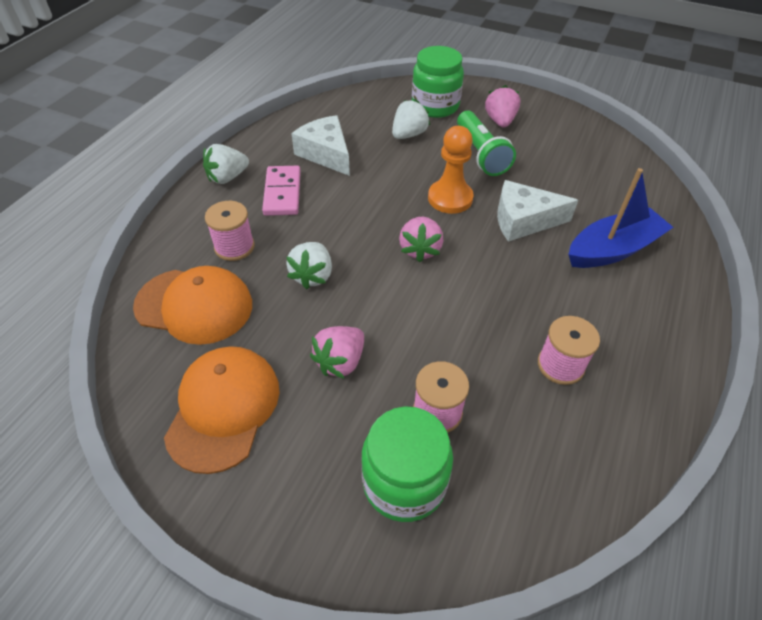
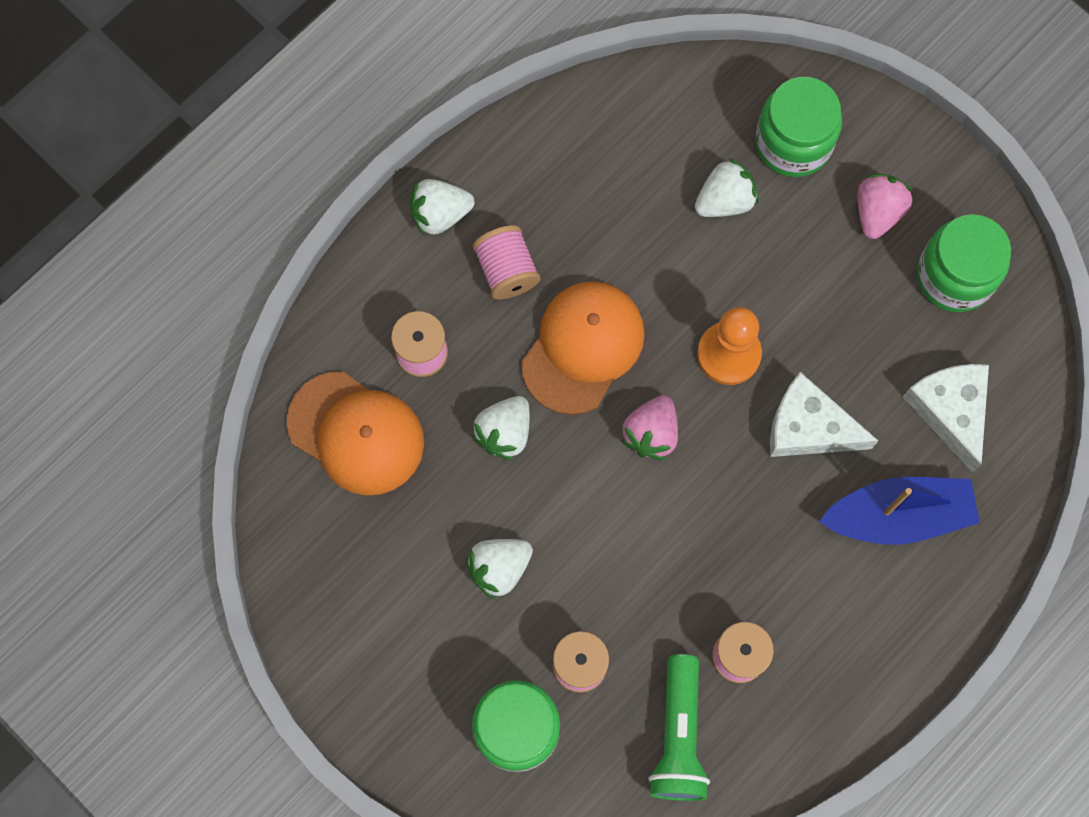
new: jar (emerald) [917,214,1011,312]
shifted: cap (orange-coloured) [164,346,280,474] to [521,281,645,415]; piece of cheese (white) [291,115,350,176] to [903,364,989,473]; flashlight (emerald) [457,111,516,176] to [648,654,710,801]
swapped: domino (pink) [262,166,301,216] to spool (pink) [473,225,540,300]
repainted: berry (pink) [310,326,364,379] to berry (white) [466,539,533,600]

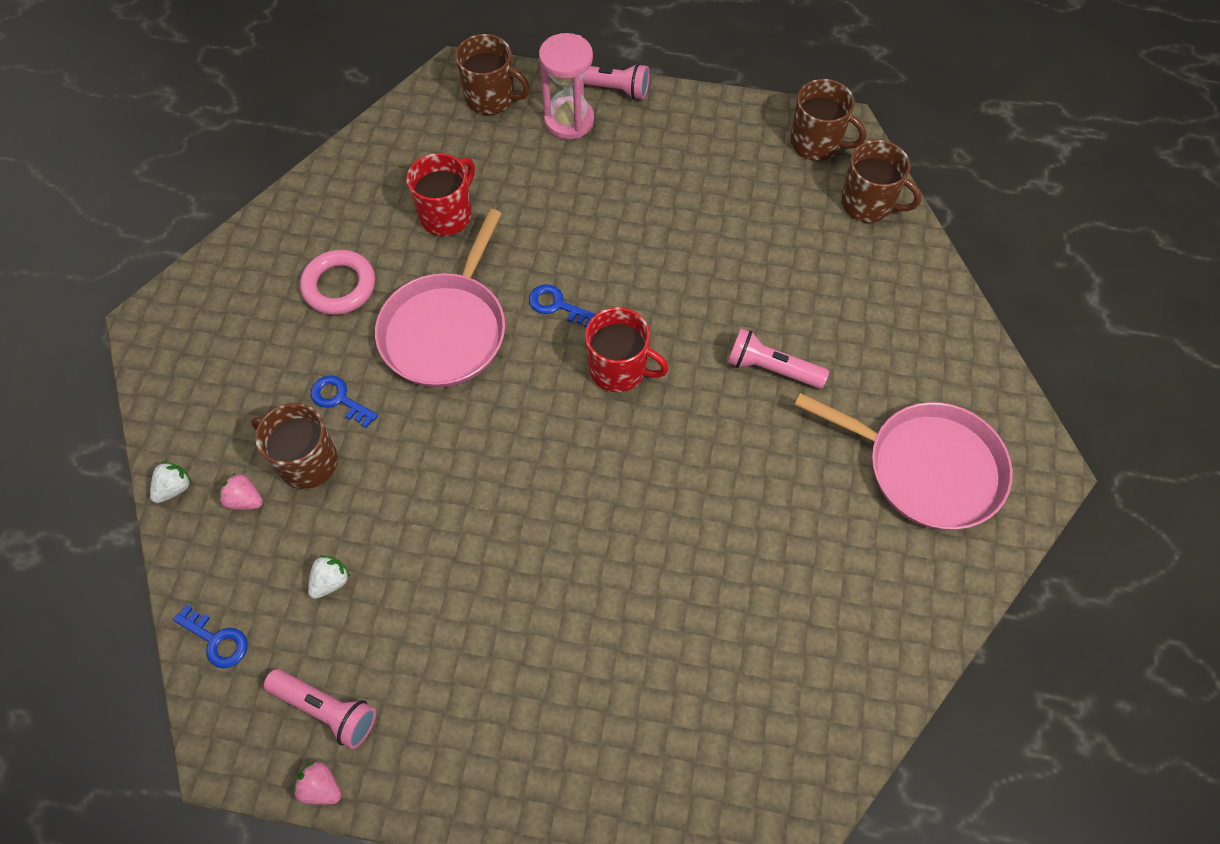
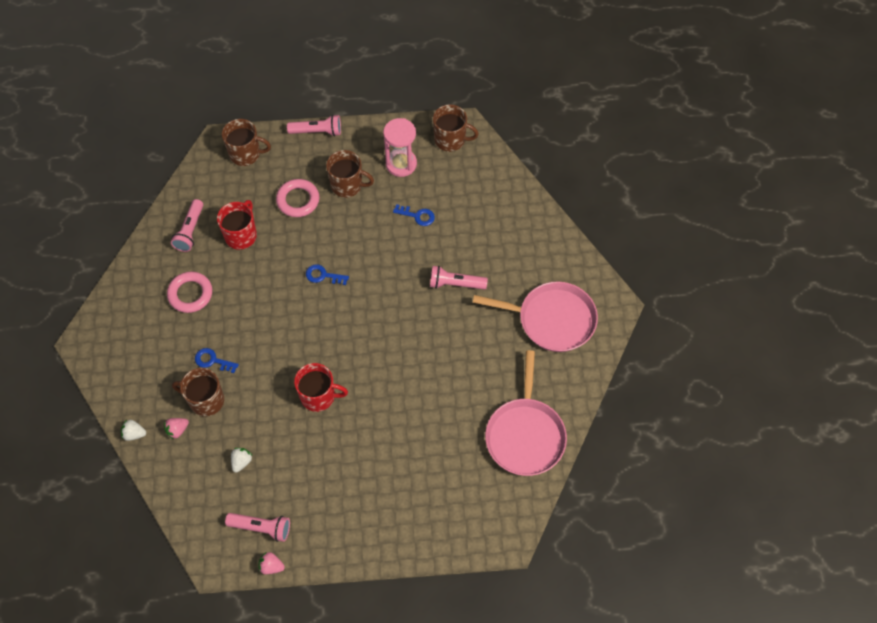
new: flashlight (pink) [171,199,203,252]; hoop (pink) [276,179,319,217]
shifted: key (blue) [173,605,248,668] to [393,204,435,226]; skillet (pink) [375,209,505,387] to [485,350,567,476]; sand timer (pink) [539,33,594,139] to [383,118,417,177]; coffee mug (crimson) [585,307,669,392] to [294,363,348,412]; coffee mug (brown) [841,140,922,223] to [326,150,374,198]
rotated: berry (white) [150,462,192,503] = [121,420,146,441] 105 degrees counterclockwise; berry (pink) [218,473,263,510] = [164,418,189,440] 45 degrees counterclockwise

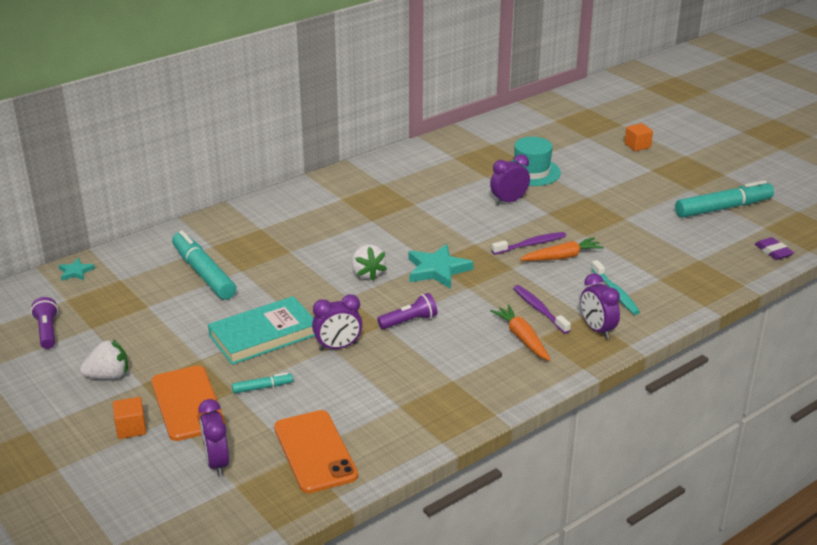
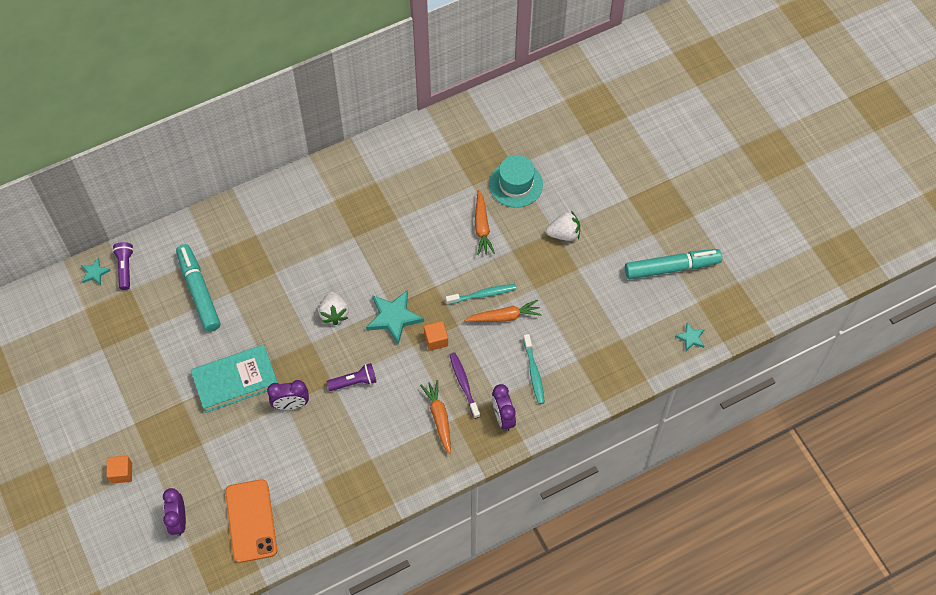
gone: phone (orange-coloured) [151,366,226,441]; marker (aqua) [232,372,293,394]
shifted: flashlight (royal purple) [31,297,58,349] to [112,242,134,290]; berry (white) [80,339,128,379] to [546,211,580,241]; block (orange-coloured) [624,123,653,151] to [424,321,448,351]
swapped: clock (royal purple) [490,154,530,205] to root vegetable (orange-coloured) [475,190,495,255]; eraser (royal purple) [755,237,794,260] to star (aqua) [675,323,705,351]
repainted: tooth brush (royal purple) [492,232,566,255] to tooth brush (aqua) [446,284,516,305]

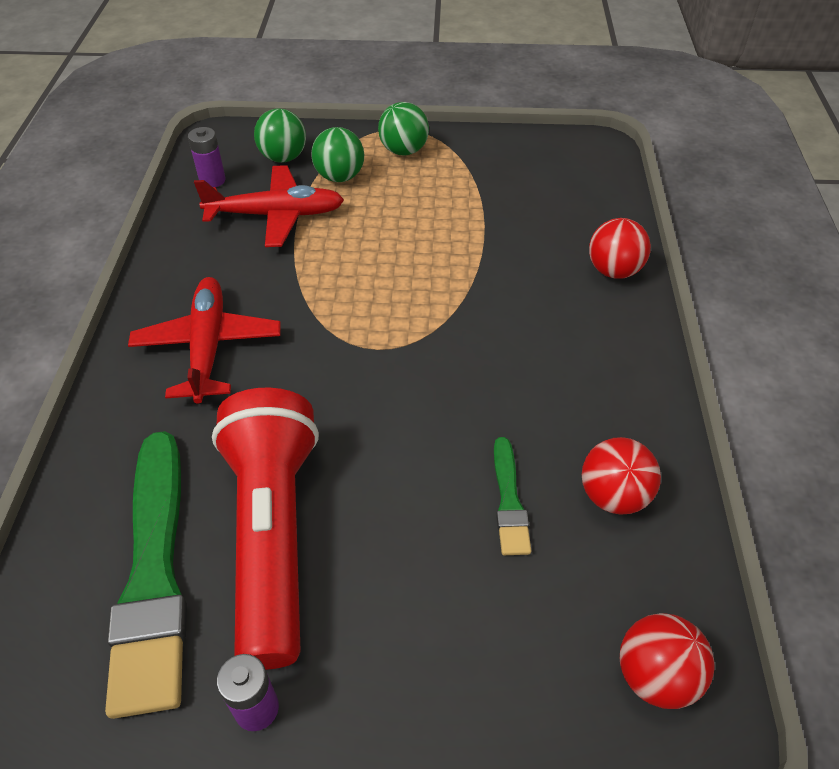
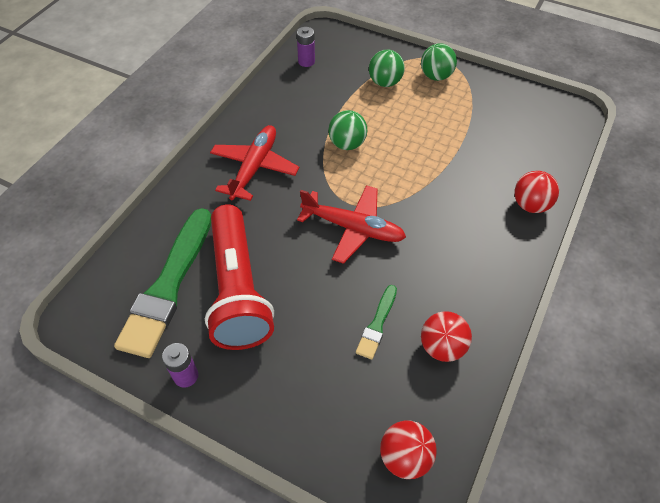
shifted: plane (crimson) [194,165,344,247] to [297,185,406,264]; sphere (emerald) [254,108,306,163] to [328,110,367,150]
rotated: flashlight (crimson) [212,388,319,670] = [205,204,274,350] 150 degrees clockwise

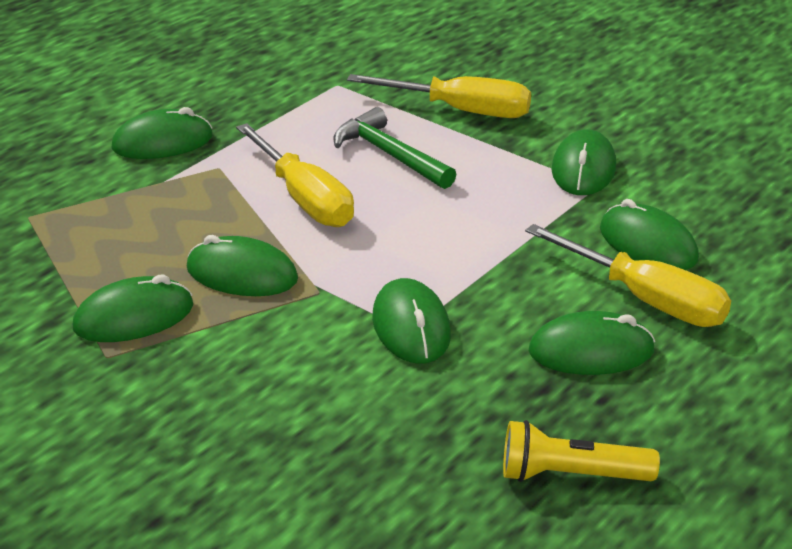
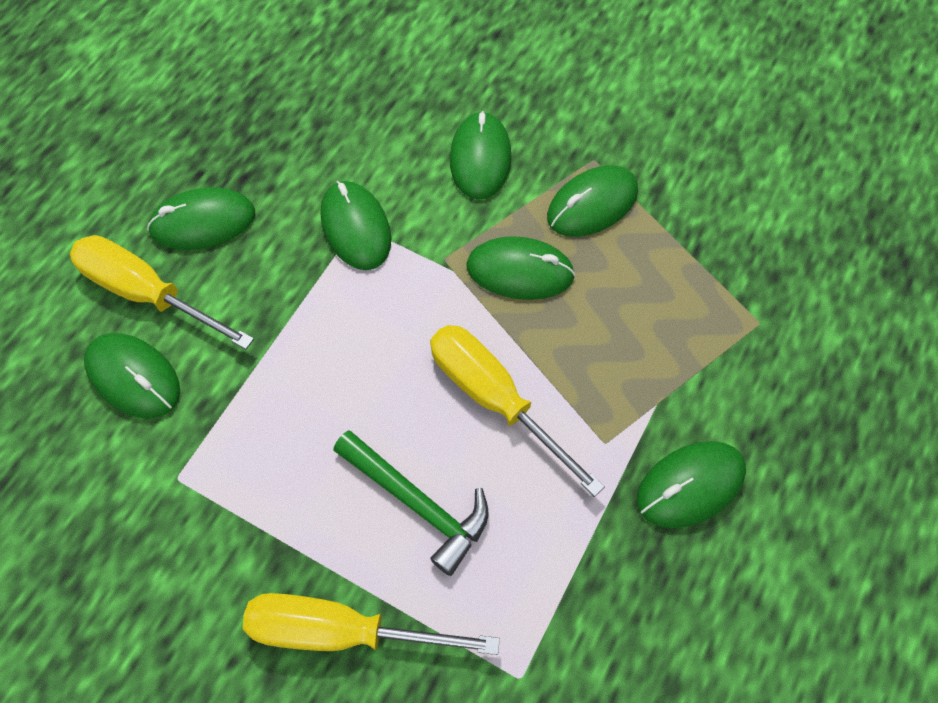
gone: flashlight (yellow) [503,420,660,482]
shifted: PC mouse (emerald) [552,129,616,195] to [450,111,512,200]

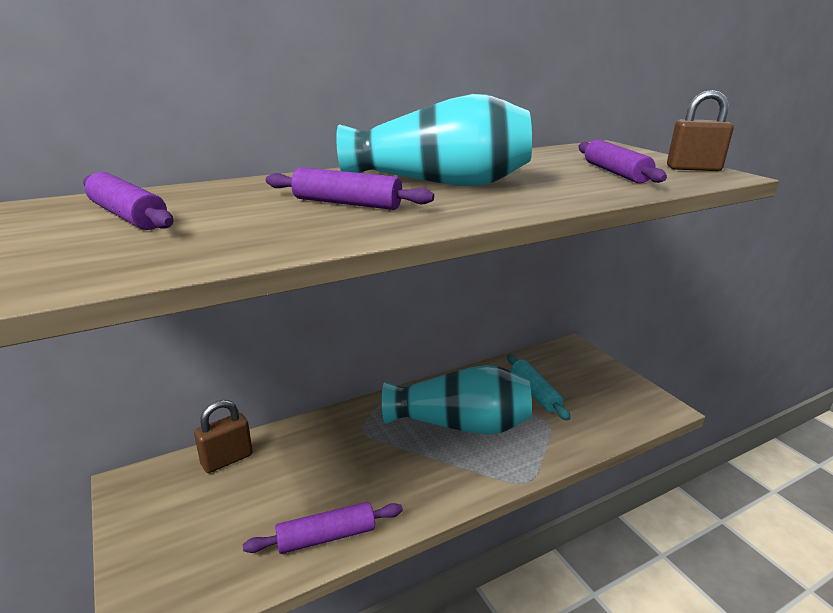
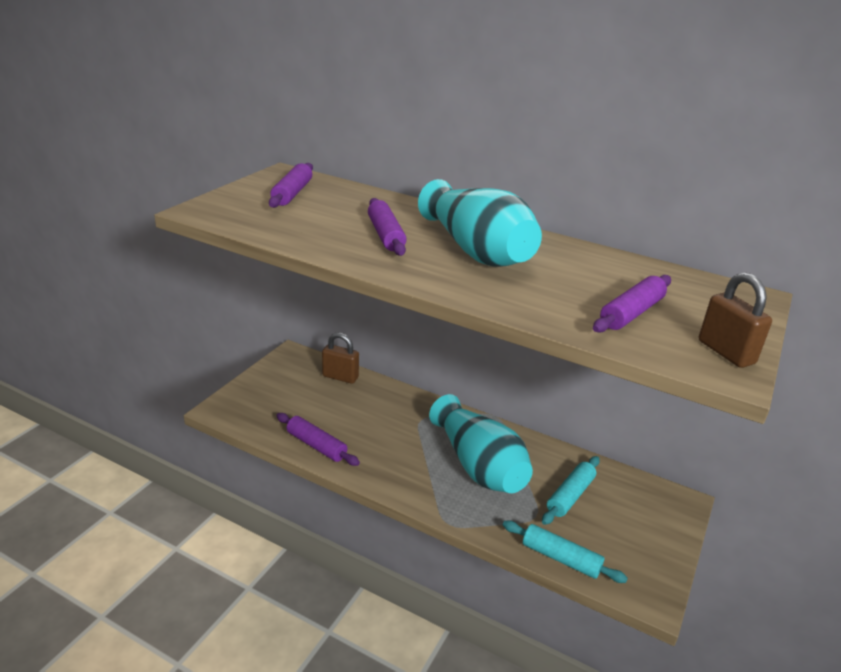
new: pastry roller (aqua) [503,521,628,583]

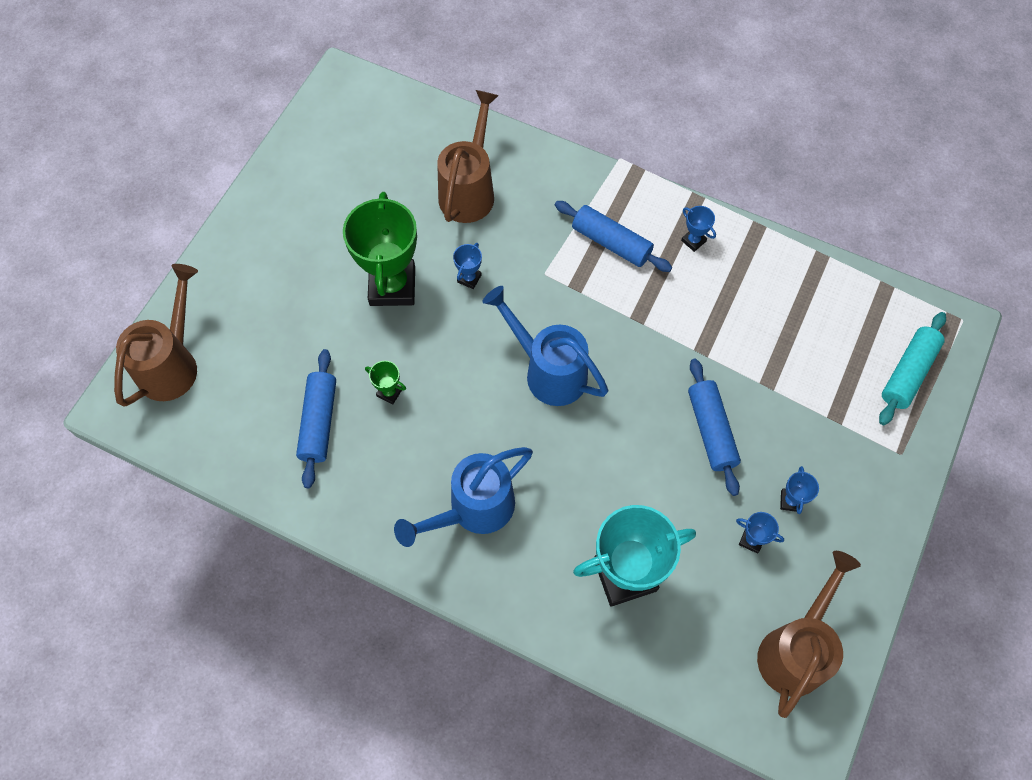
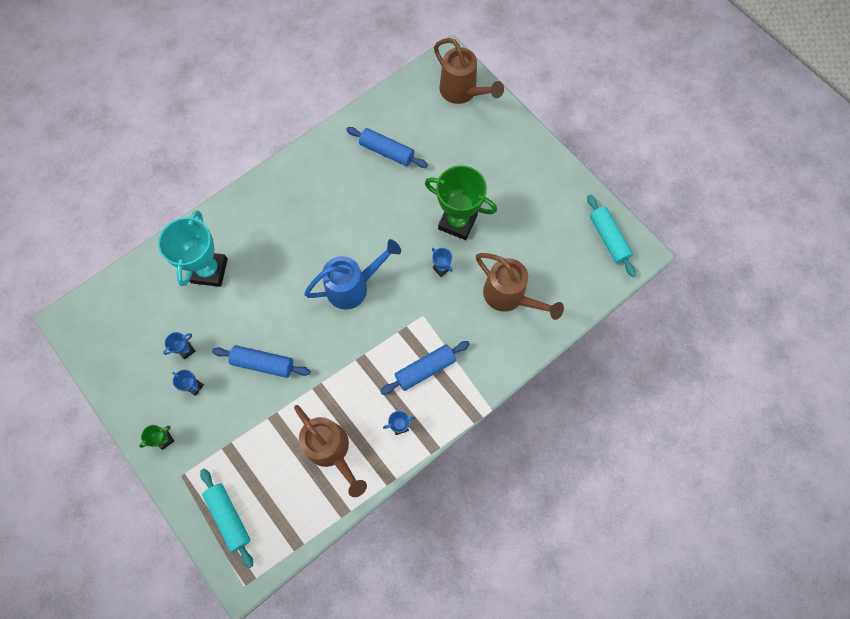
gone: watering can (blue) [394,447,533,547]
new: pastry roller (aqua) [587,195,636,277]
shifted: trophy (emerald) [365,361,406,405] to [139,425,174,450]; watering can (brown) [757,551,861,718] to [294,405,367,497]

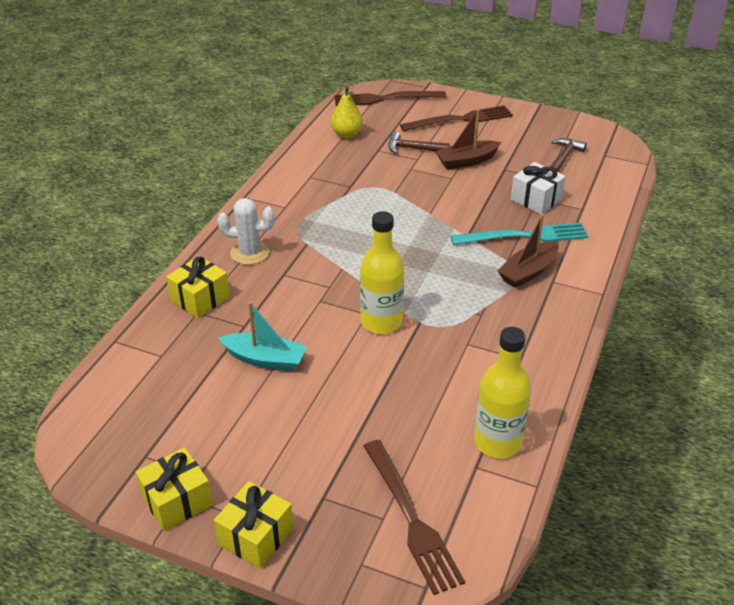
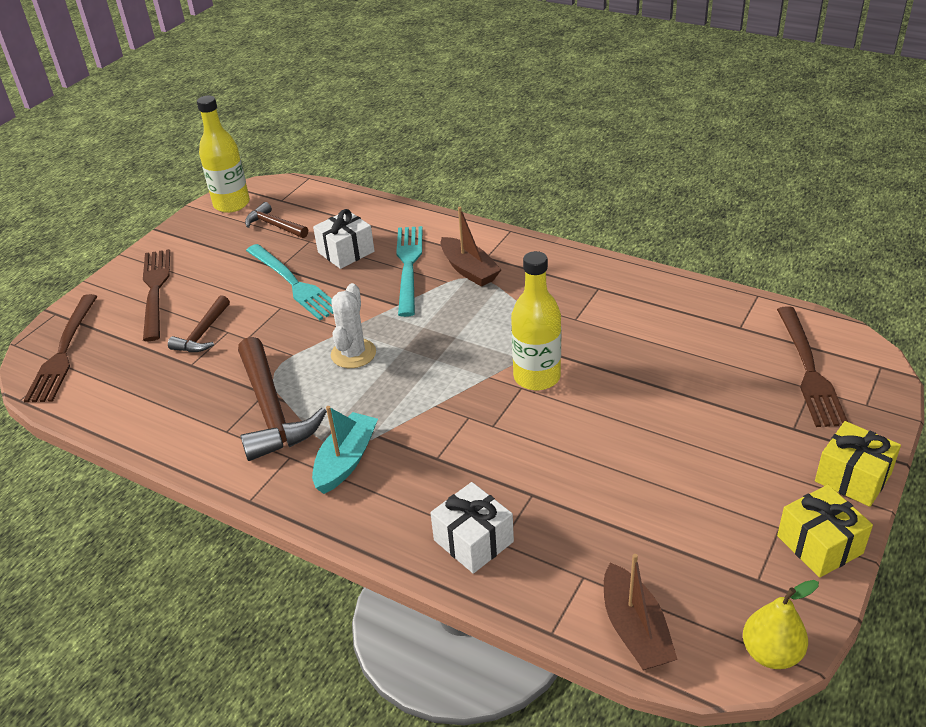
new: hammer (brown) [238,337,327,461]; table fork (aqua) [246,244,333,320]
shifted: cactus (white) [217,198,275,265] to [331,283,376,368]; toy boat (aqua) [219,301,307,371] to [312,406,378,494]; pear (yellow) [331,86,363,138] to [743,580,819,669]; toy boat (brown) [436,109,501,170] to [604,554,678,670]; drink bottle (yellow) [474,327,531,459] to [197,96,250,213]
repainted: wrapped gift (yellow) [166,256,230,318] to wrapped gift (white) [430,482,514,574]
rotated: table fork (brown) [364,440,465,595] = [777,306,848,427] 105 degrees clockwise

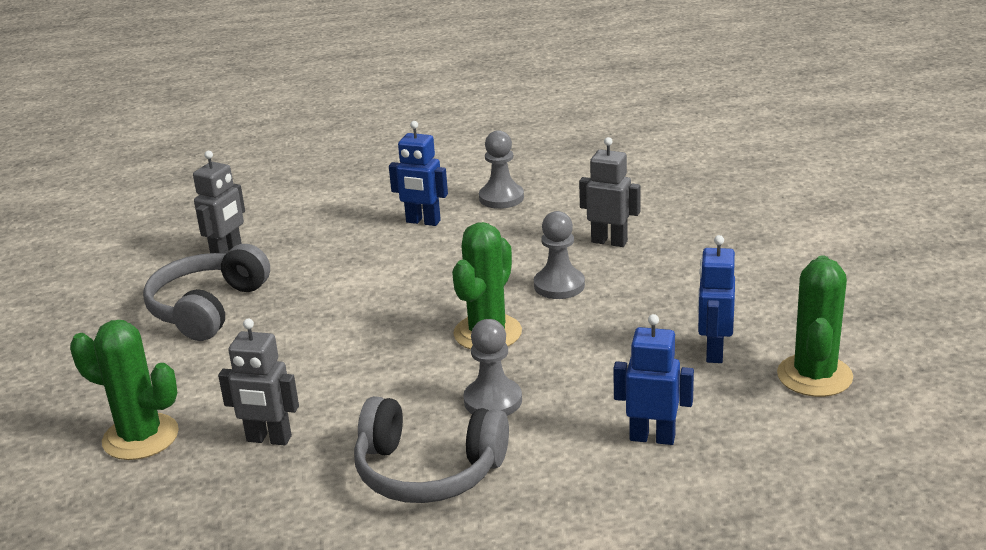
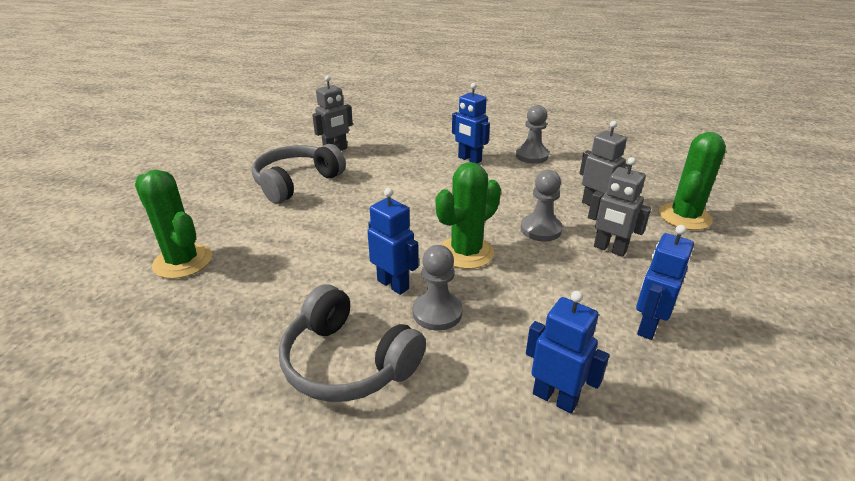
new: robot (blue) [367,188,419,295]
shifted: robot (gray) [218,319,299,445] to [588,157,651,257]; cactus (emerald) [777,255,853,397] to [659,132,726,230]

